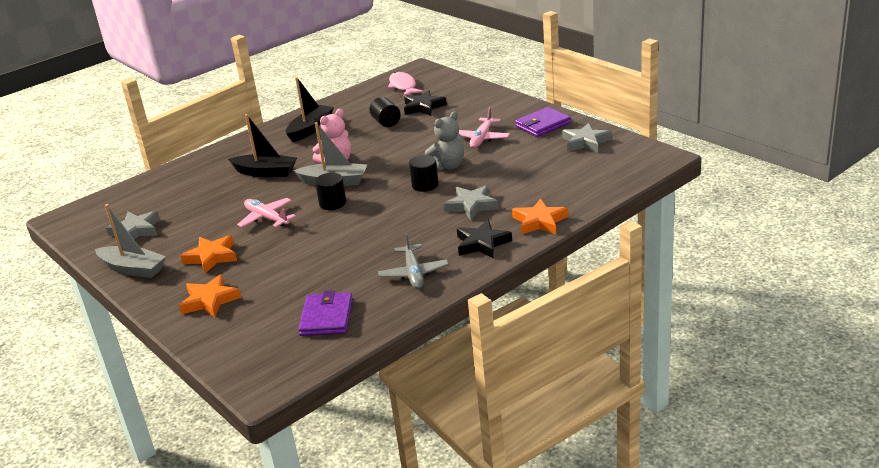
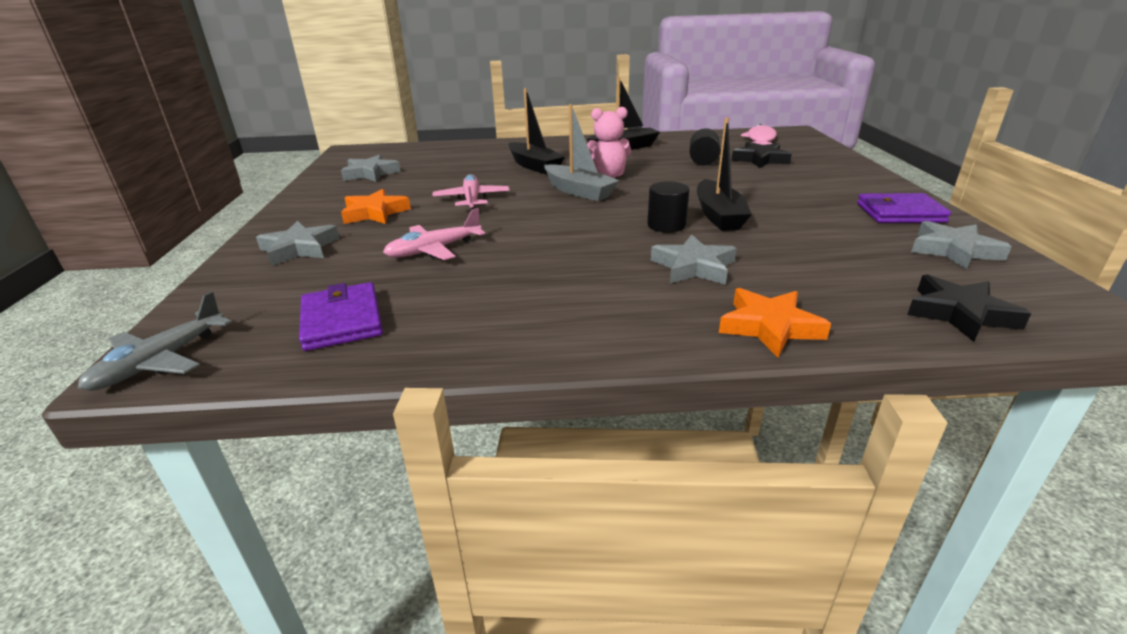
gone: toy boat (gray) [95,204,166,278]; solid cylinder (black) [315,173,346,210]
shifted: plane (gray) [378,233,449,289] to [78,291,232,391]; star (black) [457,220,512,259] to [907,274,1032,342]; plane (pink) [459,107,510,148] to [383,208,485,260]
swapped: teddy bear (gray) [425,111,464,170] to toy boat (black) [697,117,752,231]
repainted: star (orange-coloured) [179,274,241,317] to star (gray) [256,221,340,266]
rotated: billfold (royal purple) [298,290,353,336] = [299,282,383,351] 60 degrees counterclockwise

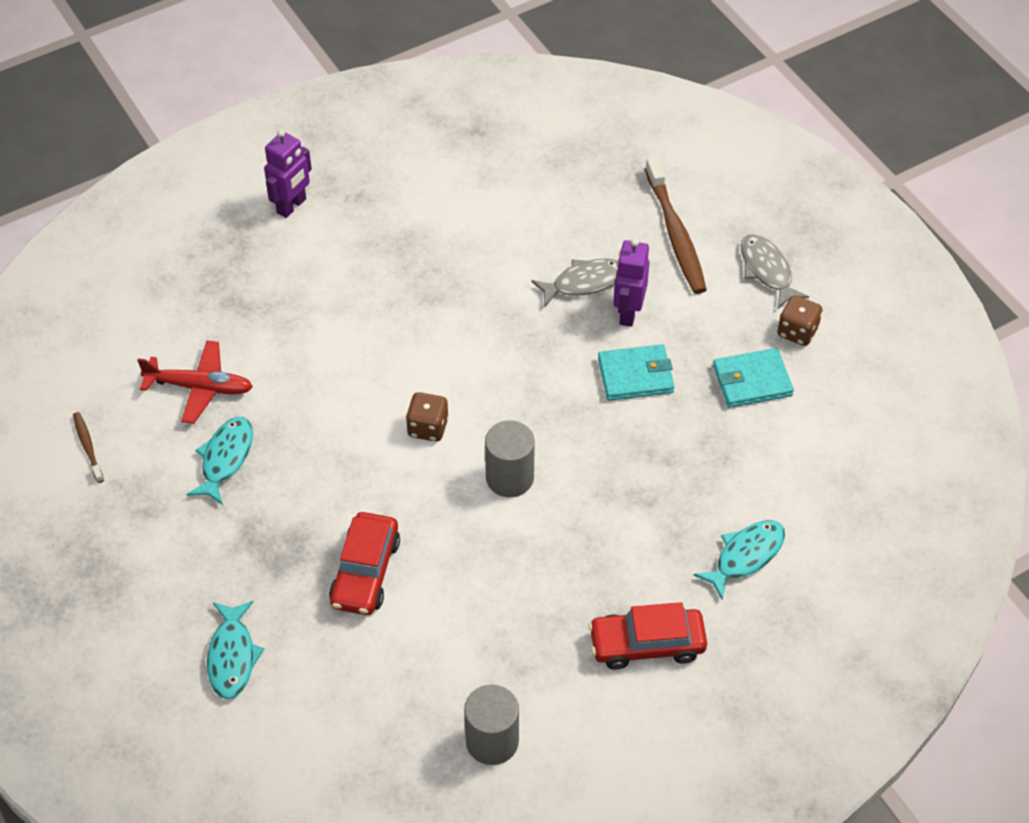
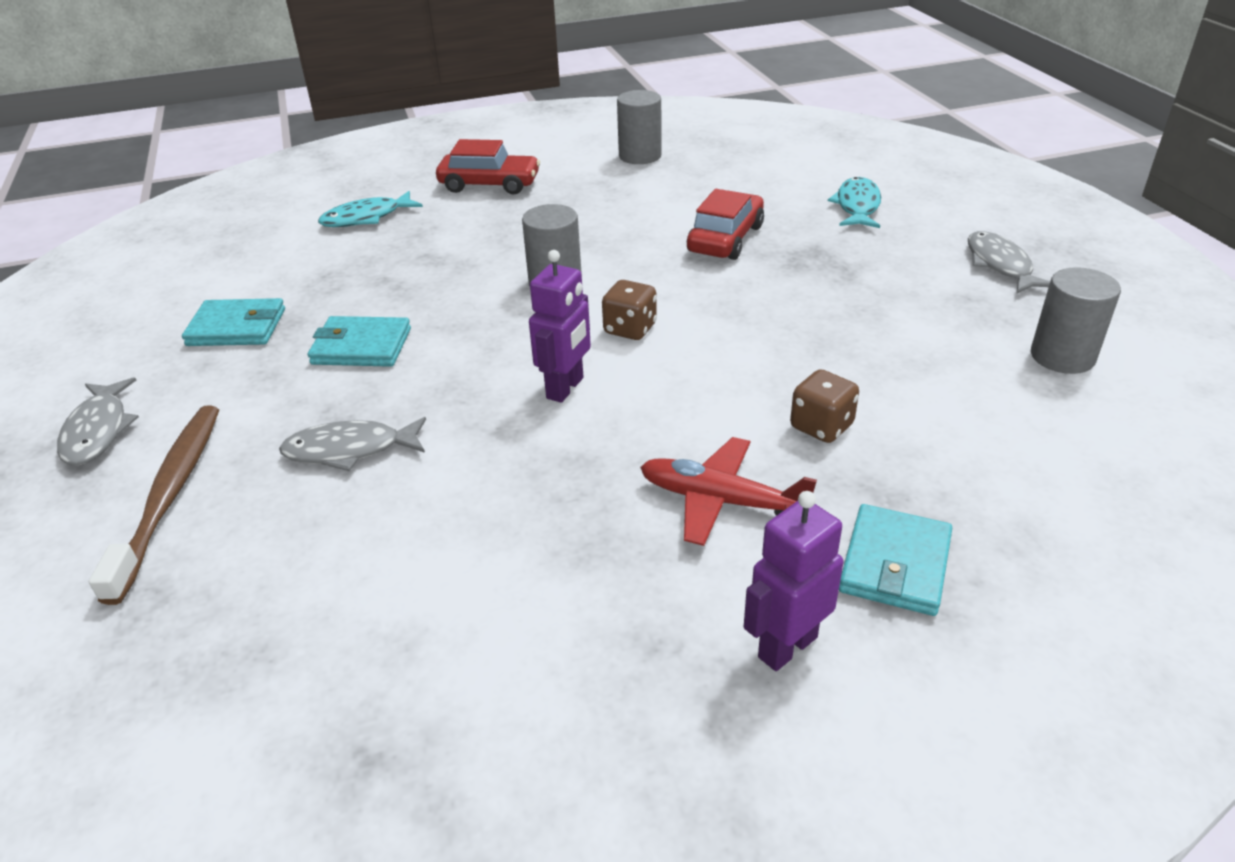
gone: toy fish (aqua) [187,417,253,505]
new: billfold (aqua) [839,504,952,616]; toy fish (gray) [968,231,1050,294]
shifted: plane (crimson) [137,340,253,424] to [640,437,817,546]; robot (royal purple) [613,238,650,327] to [529,250,591,403]; dice (brown) [777,295,822,346] to [790,369,859,443]
swapped: tooth brush (brown) [73,412,104,483] to solid cylinder (gray) [1031,267,1121,374]

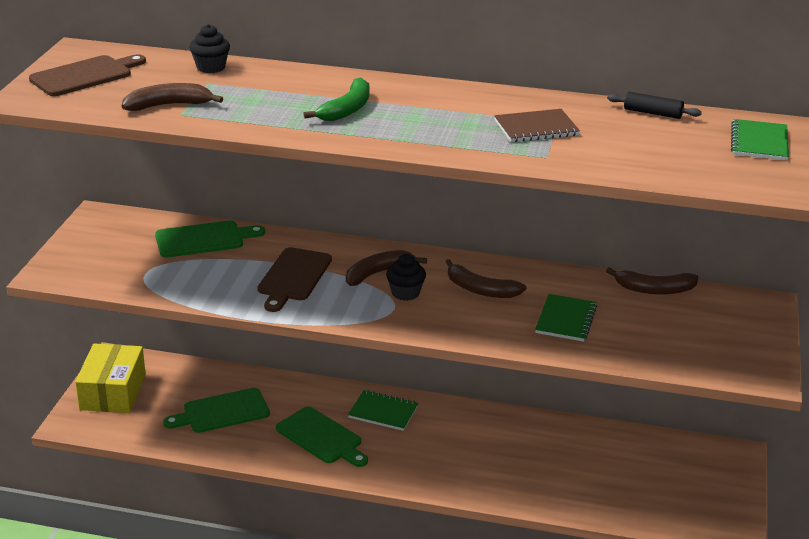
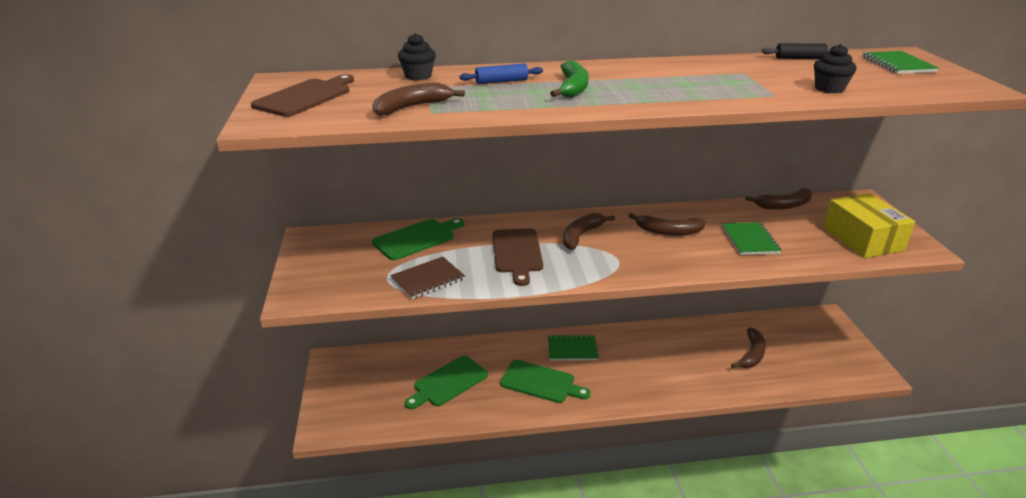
new: pastry roller (blue) [459,63,543,84]; banana (brown) [731,328,766,368]
shifted: box (yellow) [75,344,146,413] to [823,193,915,258]; muffin (black) [386,254,426,301] to [814,44,857,94]; notepad (brown) [494,109,580,142] to [390,257,465,299]

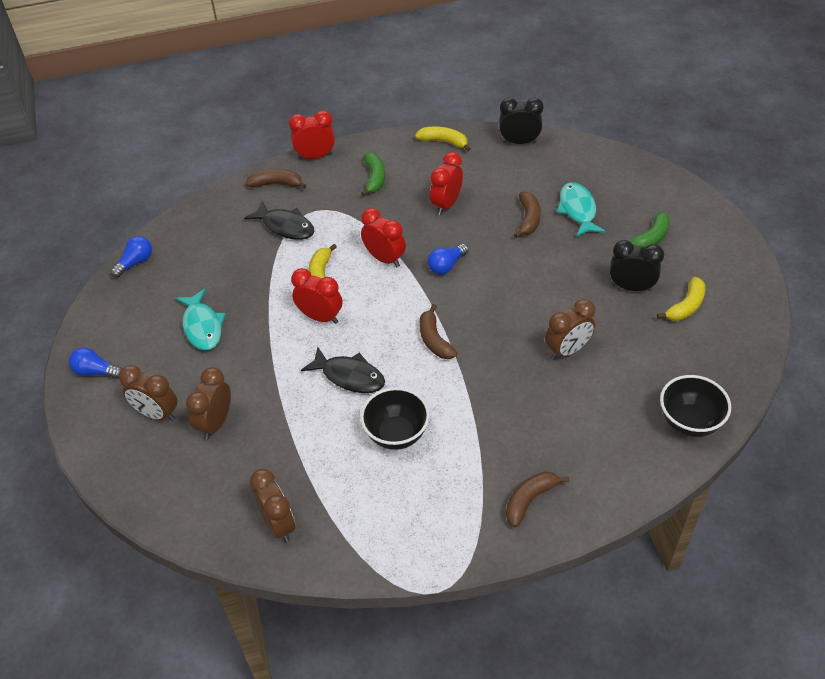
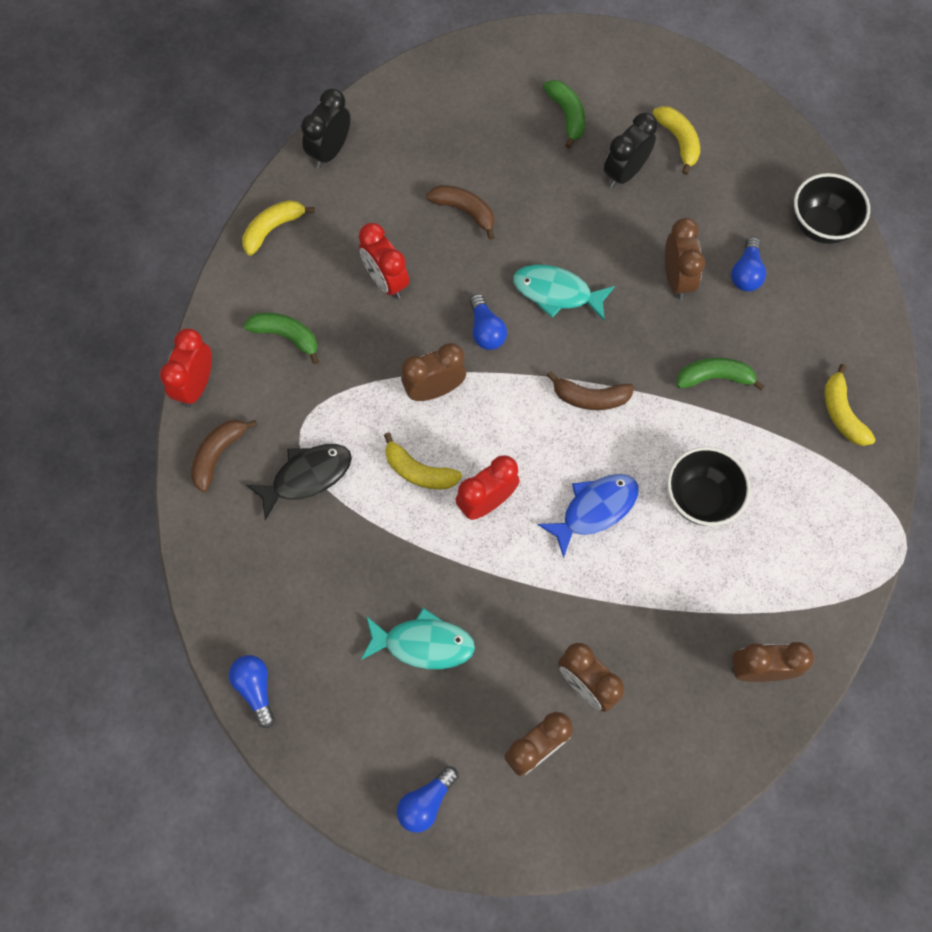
new: banana (emerald) [676,358,765,390]; light bulb (blue) [731,237,766,291]
shifted: toy fish (aqua) [556,182,606,237] to [513,265,615,321]
repainted: toy fish (black) [301,347,385,393] to toy fish (blue) [537,474,639,558]; clock (crimson) [361,208,406,267] to clock (brown) [401,343,466,401]; banana (brown) [506,471,569,527] to banana (yellow) [825,364,876,446]

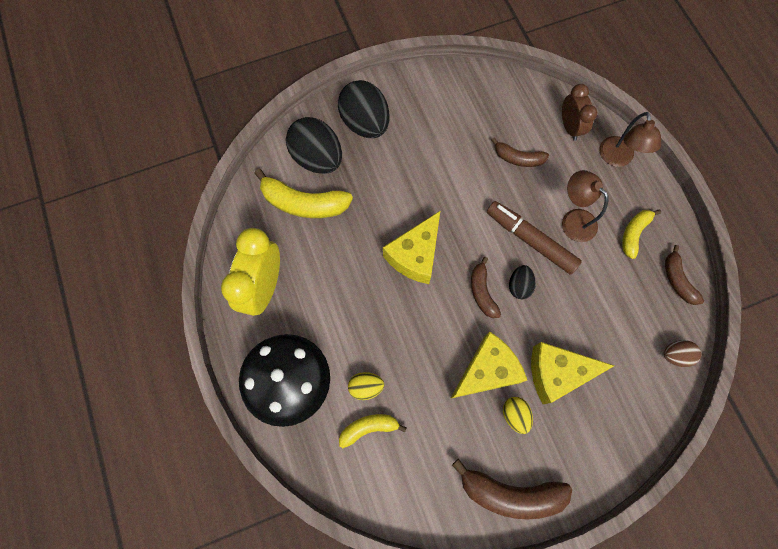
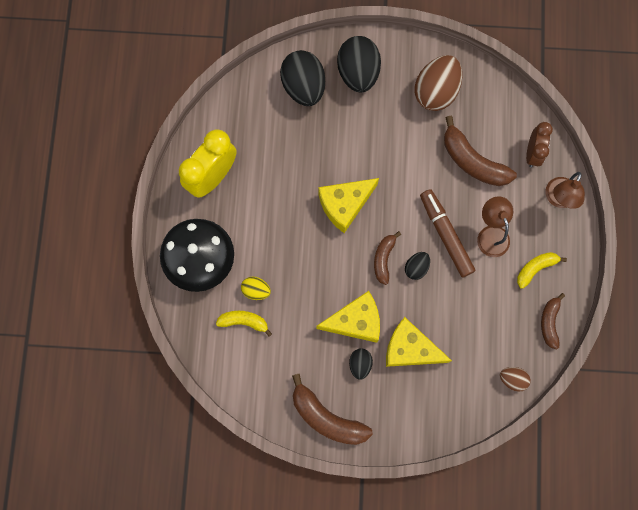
gone: banana (yellow) [254,169,353,218]
new: egg shape (brown) [415,55,462,111]
repainted: egg shape (yellow) [503,397,533,434] to egg shape (black) [349,348,373,380]
scaled: banana (brown) [492,137,549,167] = [444,116,517,186] x1.68

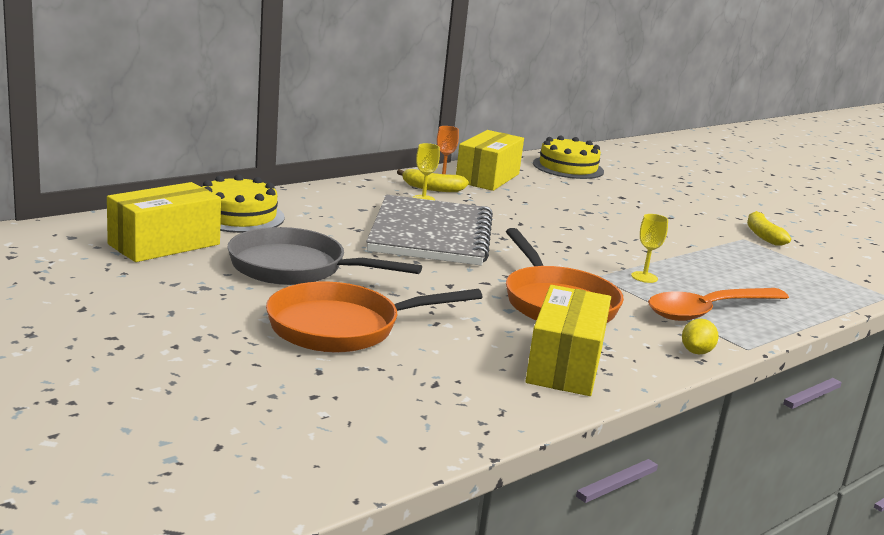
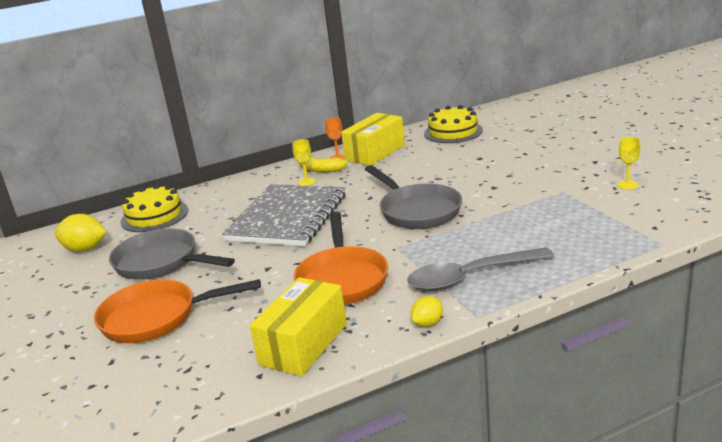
gone: banana (yellow) [747,211,791,246]
new: skillet (gray) [365,165,462,229]
shifted: chalice (yellow) [631,214,668,283] to [617,137,641,189]
swapped: box (yellow) [107,182,221,262] to toy lemon (yellow) [55,214,106,252]
repainted: spoon (orange-coloured) [648,288,789,321] to spoon (gray) [407,247,555,291]

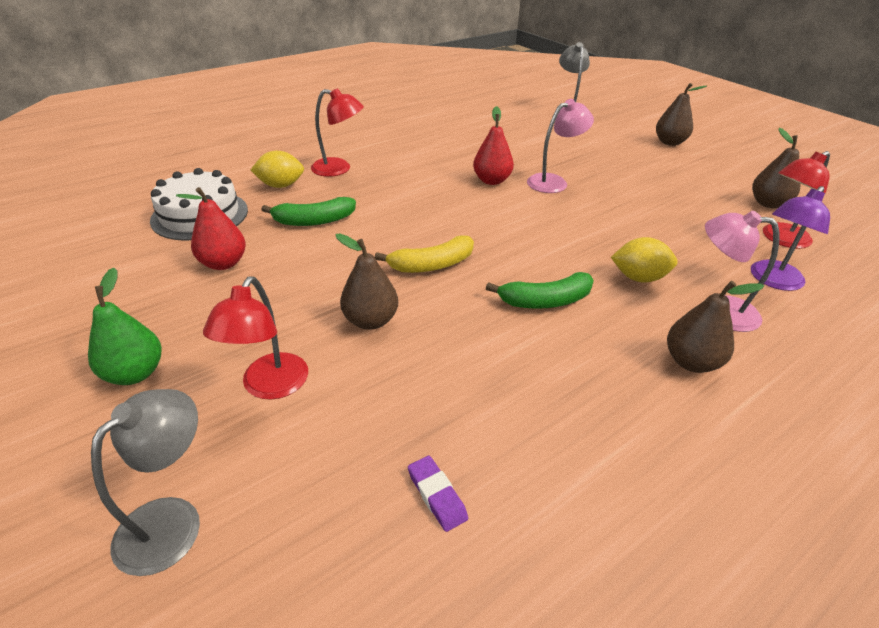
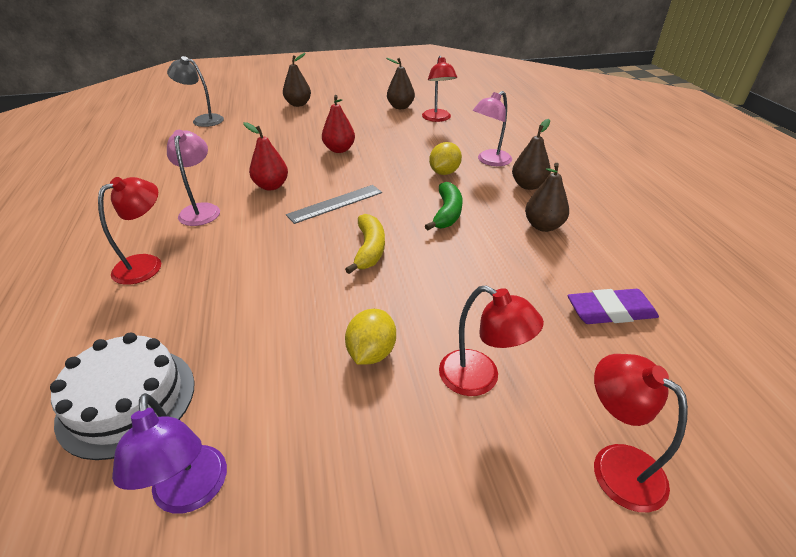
gone: pear (emerald) [88,268,162,385]; banana (emerald) [261,197,356,226]
new: straightedge (gray) [286,185,382,224]
shifted: pear (crimson) [176,187,246,270] to [322,95,355,153]; toy lemon (yellow) [251,151,304,188] to [345,309,396,365]; pear (brown) [336,233,398,330] to [525,163,569,232]; reading lamp (pink) [527,99,594,193] to [167,130,220,226]; reading lamp (royal purple) [751,186,830,291] to [112,393,227,514]
repainted: reading lamp (gray) [91,389,200,576] to reading lamp (crimson) [594,354,688,512]
scaled: eraser (royal purple) [408,456,468,532] = [567,289,659,324] x1.69

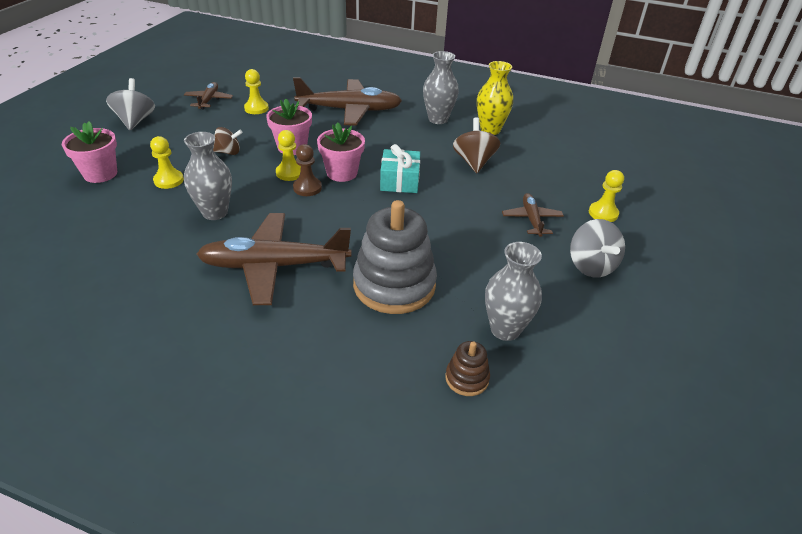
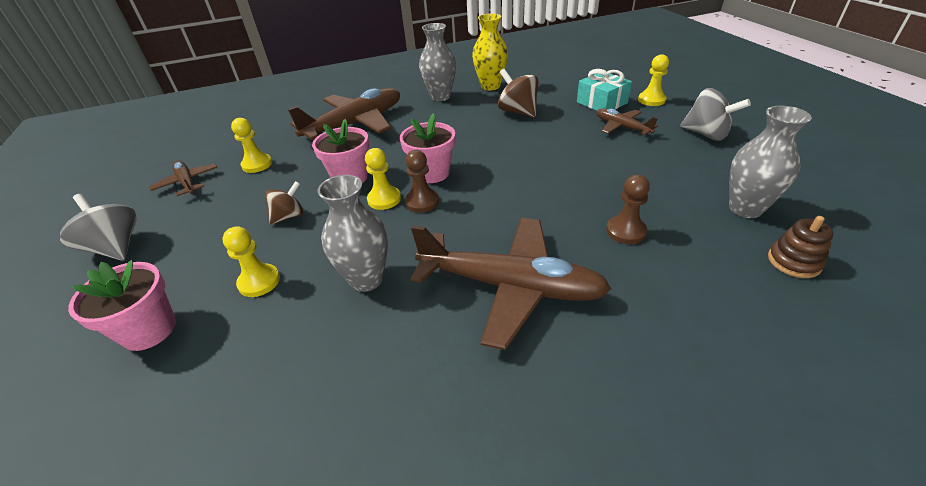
shifted: wrapped gift (aqua) [380,144,420,193] to [577,69,632,111]
swapped: stacking toy (gray) [353,200,437,314] to pawn (brown) [606,175,650,244]
rotated: plane (brown) [197,213,351,305] = [410,218,611,350] 120 degrees counterclockwise

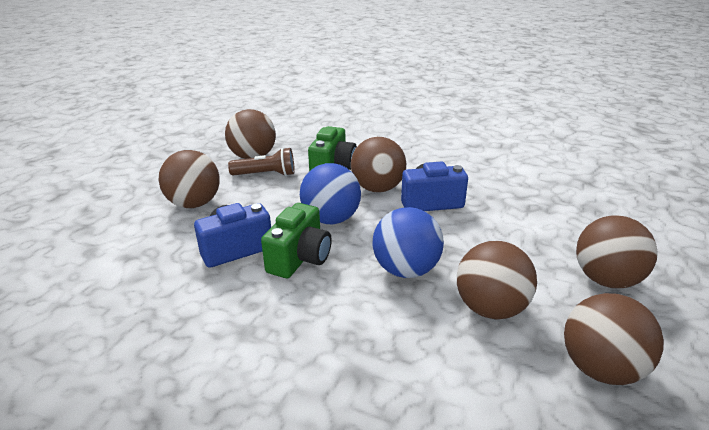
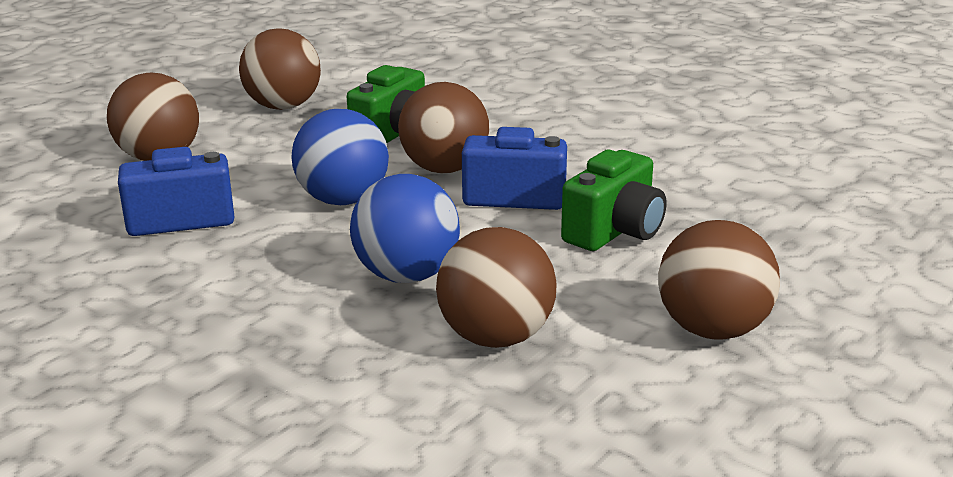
gone: flashlight (brown) [228,148,295,176]; sphere (brown) [564,293,664,385]
shifted: camera (emerald) [261,203,332,278] to [561,150,666,251]

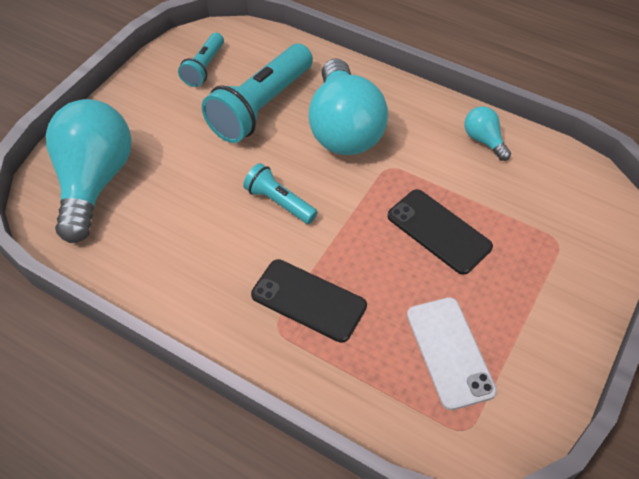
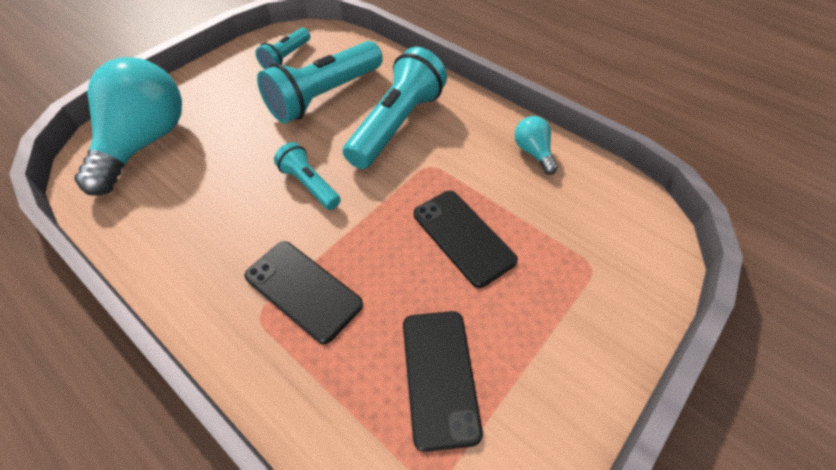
swapped: light bulb (aqua) [308,59,388,155] to flashlight (aqua) [343,47,447,169]
repainted: phone (white) [407,297,497,410] to phone (black) [403,311,483,452]

